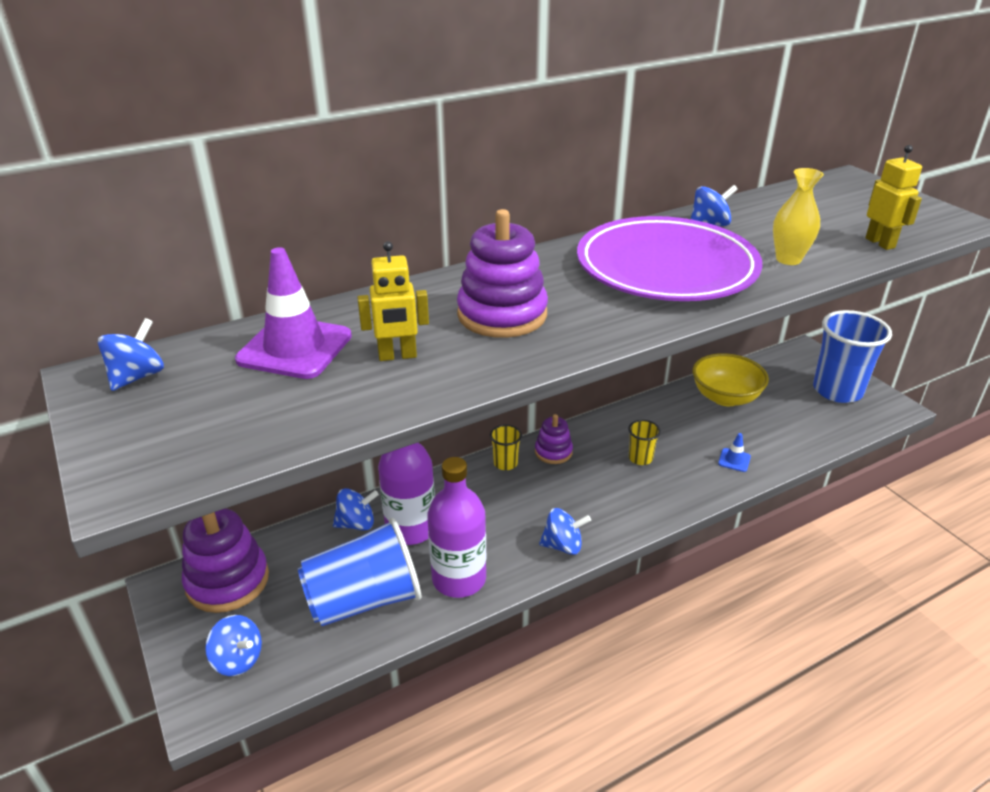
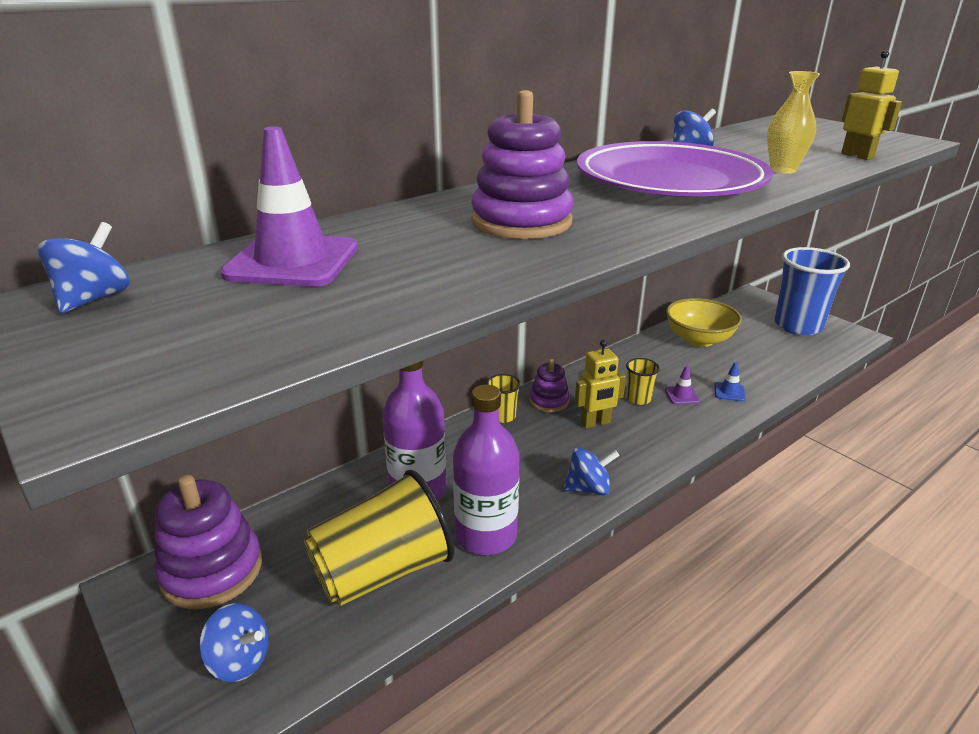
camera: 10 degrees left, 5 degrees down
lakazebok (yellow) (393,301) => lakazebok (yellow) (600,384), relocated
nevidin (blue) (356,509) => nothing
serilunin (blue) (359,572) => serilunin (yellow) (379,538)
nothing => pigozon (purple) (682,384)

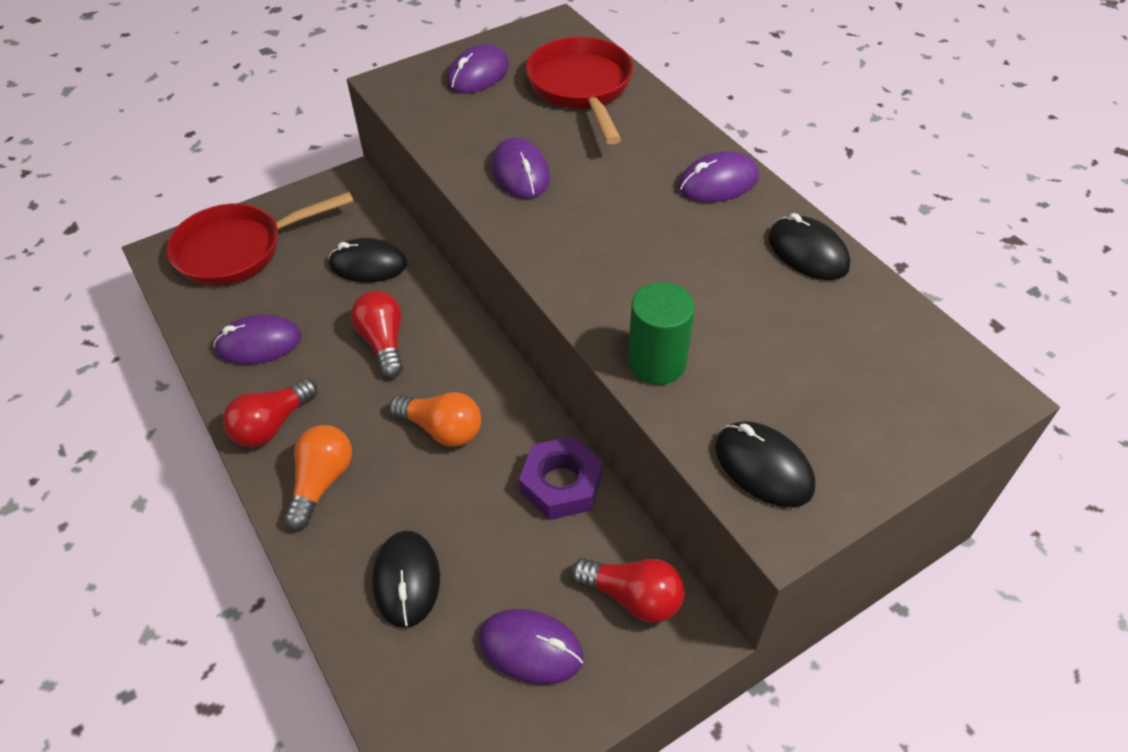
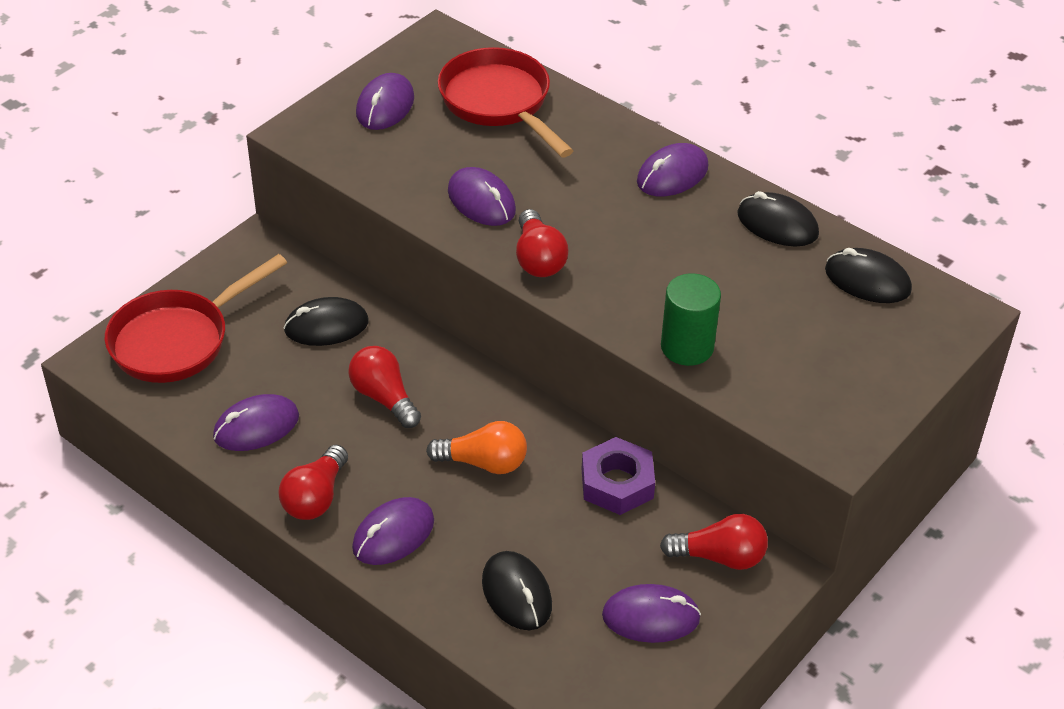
camera: 20 degrees left, 5 degrees down
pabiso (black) (765,464) => pabiso (black) (868,275), relocated
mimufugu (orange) (318,477) => pabiso (purple) (393,531)
nothing => mimufugu (red) (542,243)

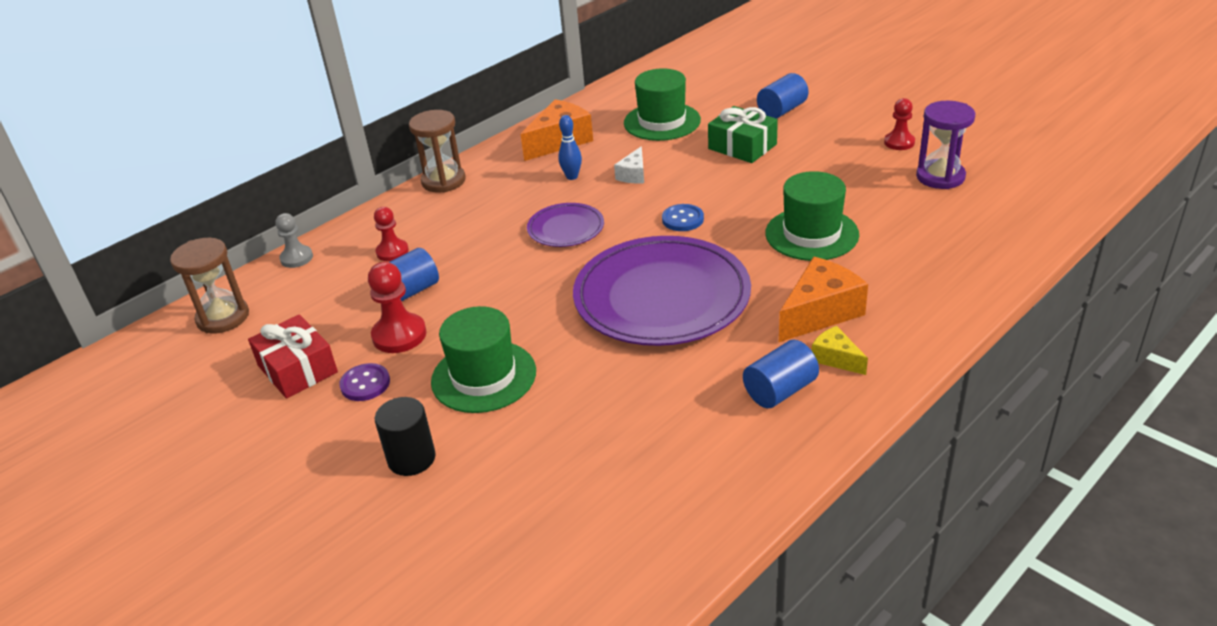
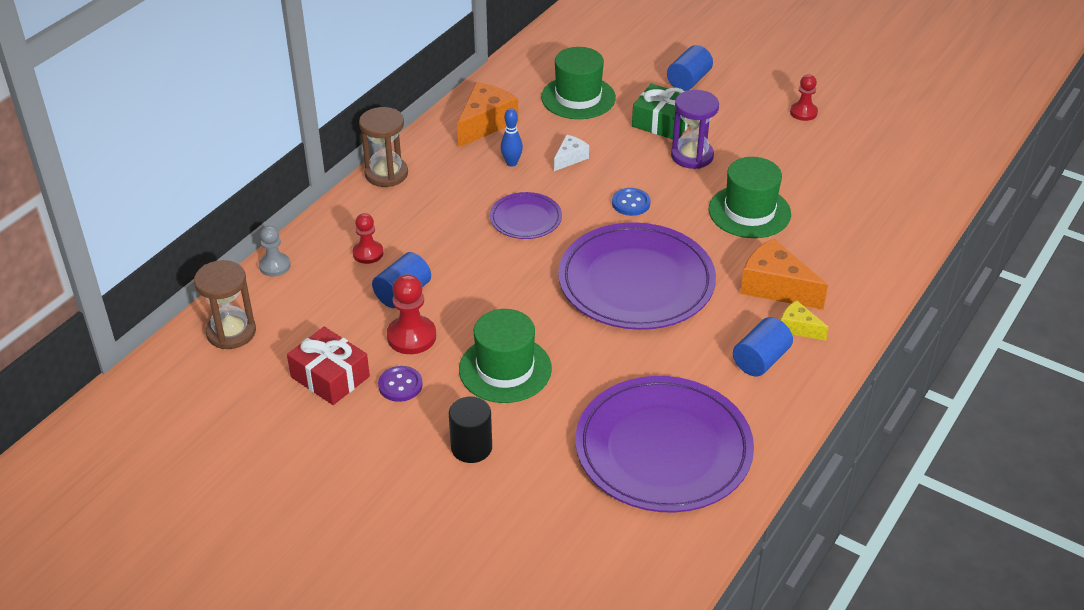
camera: 15 degrees left, 5 degrees up
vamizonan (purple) (946,145) => vamizonan (purple) (695,129), relocated
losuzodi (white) (629,165) => losuzodi (white) (571,153), 150 degrees counterclockwise
losuzodi (orange) (823,299) => losuzodi (orange) (784,274), 90 degrees counterclockwise
nothing => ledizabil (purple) (664,444)

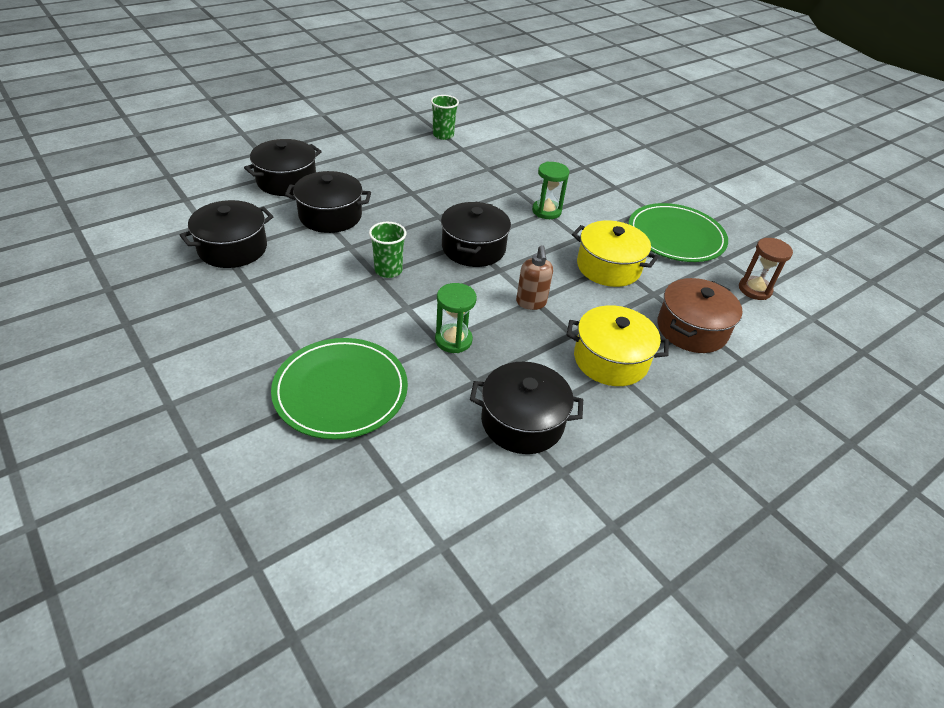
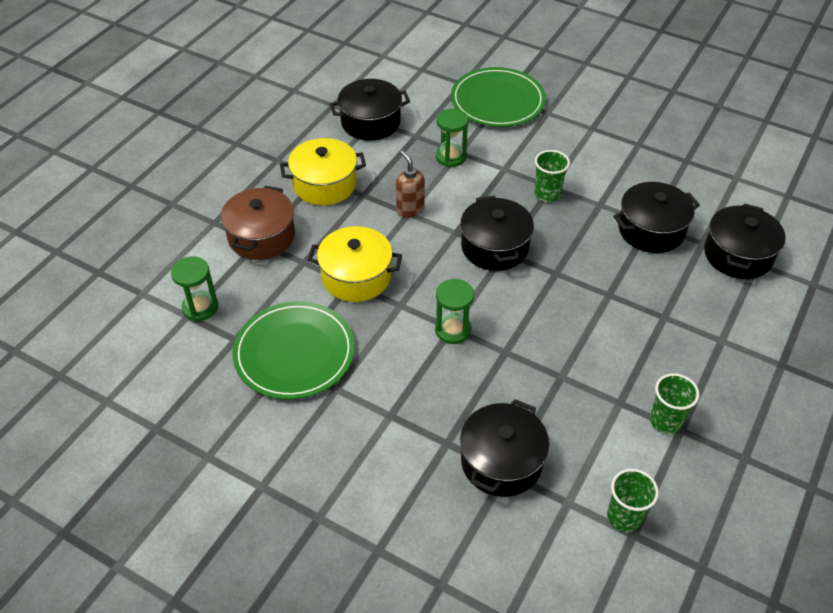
camera: 160 degrees right, 5 degrees up
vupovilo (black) (226,234) => vupovilo (black) (504,448), relocated
vamizonan (brown) (766,269) => vamizonan (green) (194,288)
nothing => serilunin (green) (633,500)

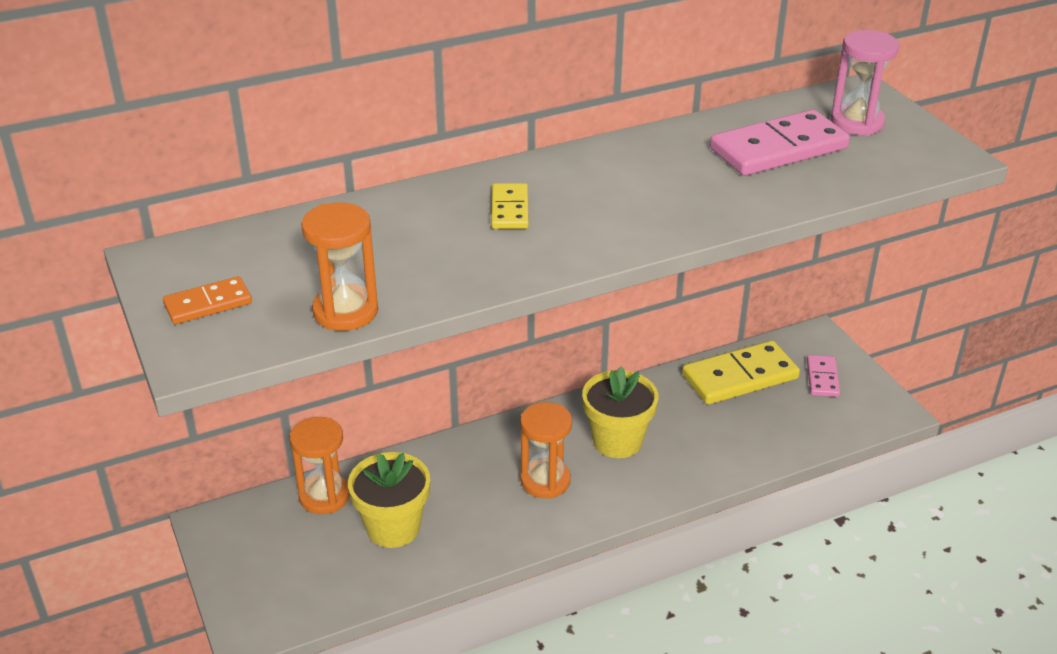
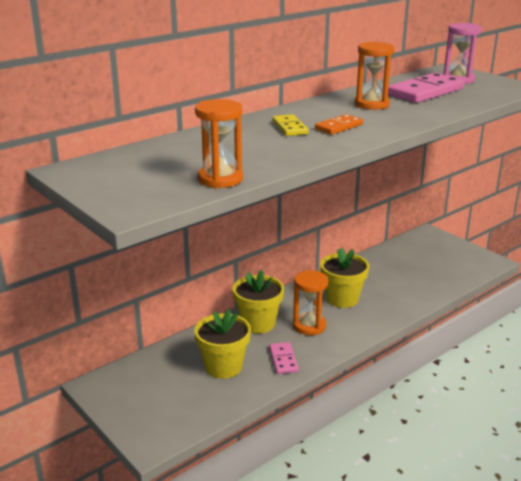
camera: 15 degrees left, 10 degrees down
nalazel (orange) (207,300) => nalazel (orange) (339,124), relocated
nalazel (yellow) (741,372) => nothing
nalazel (pink) (823,376) => nalazel (pink) (284,358), relocated
vamizonan (orange) (320,465) => vamizonan (orange) (374,76), relocated
nothing => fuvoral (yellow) (258,302)

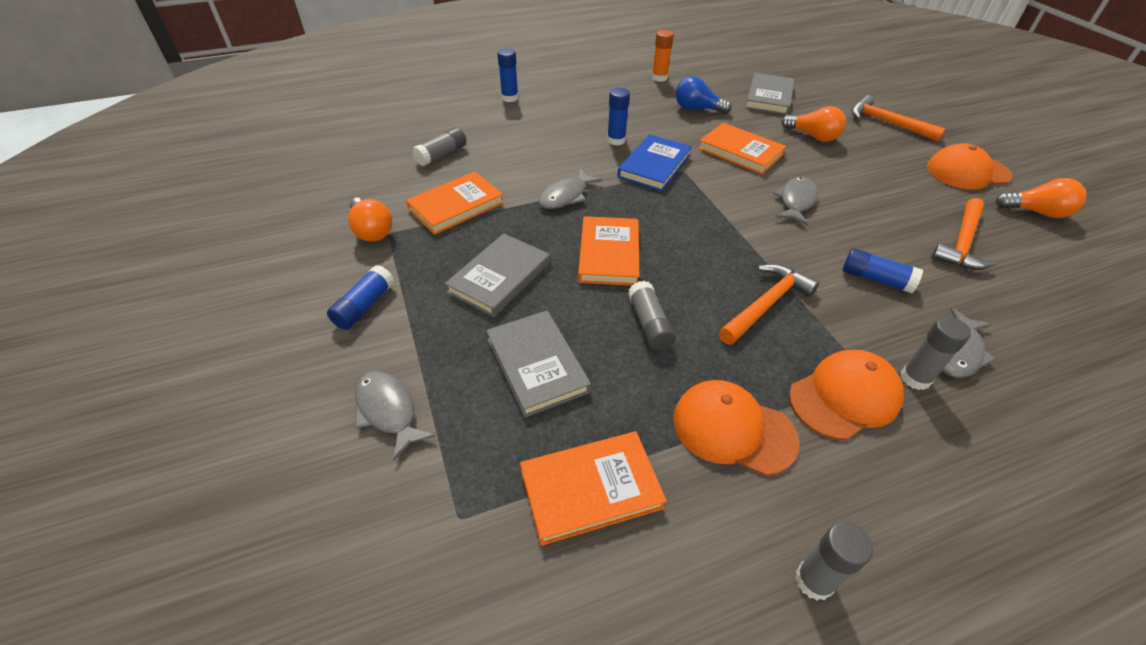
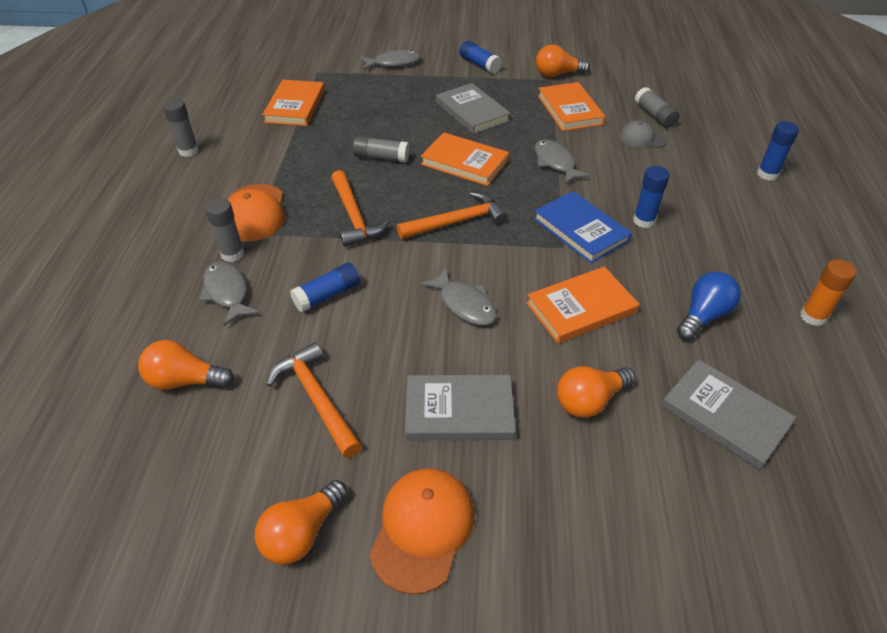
camera: 115 degrees right, 0 degrees up
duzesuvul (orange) (899,118) => duzesuvul (orange) (452,215), relocated
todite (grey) (538,364) => todite (grey) (460,407), relocated
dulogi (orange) (736,428) => nothing
nothing => dulogi (grey) (644,134)
nothing => mimufugu (orange) (186,365)

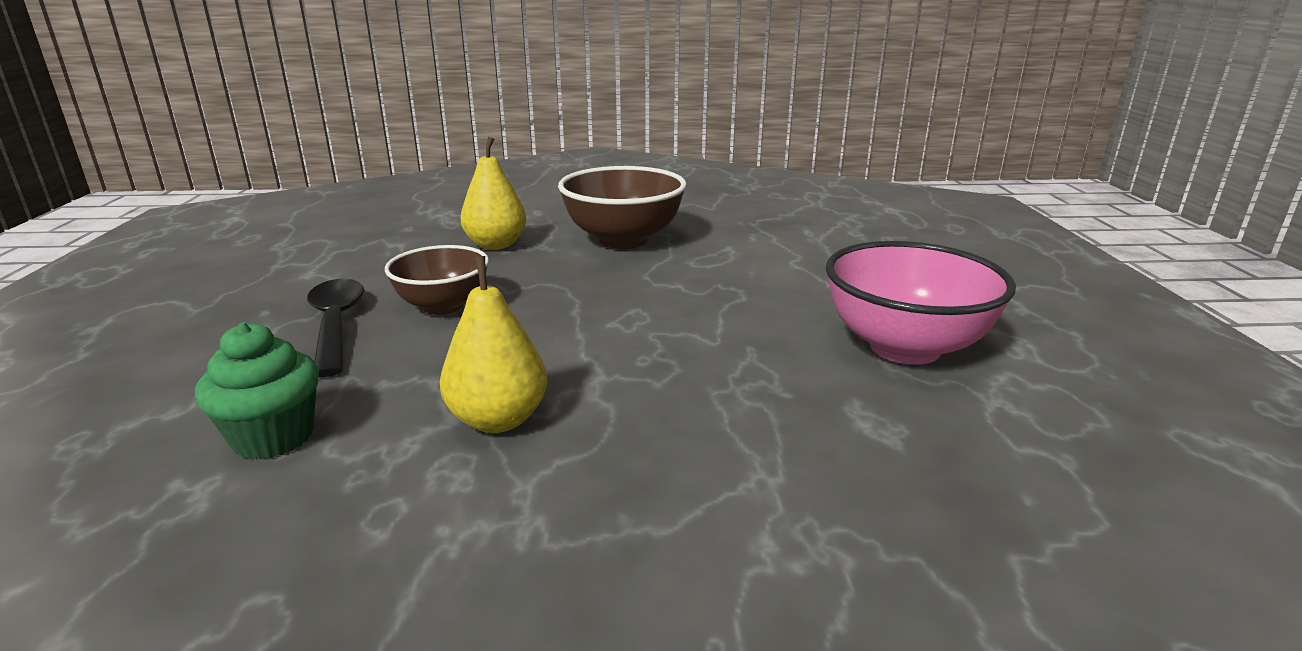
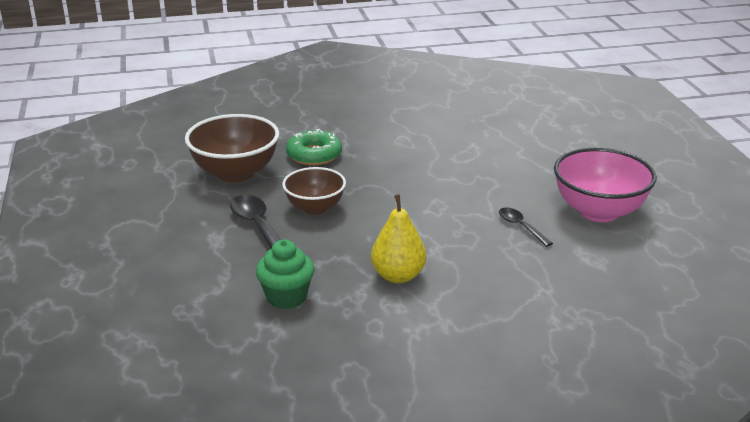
camera: 10 degrees left, 5 degrees up
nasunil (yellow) (493,193) => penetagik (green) (314,147)
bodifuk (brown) (622,207) => bodifuk (brown) (232,148), relocated
nothing => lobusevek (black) (526,227)

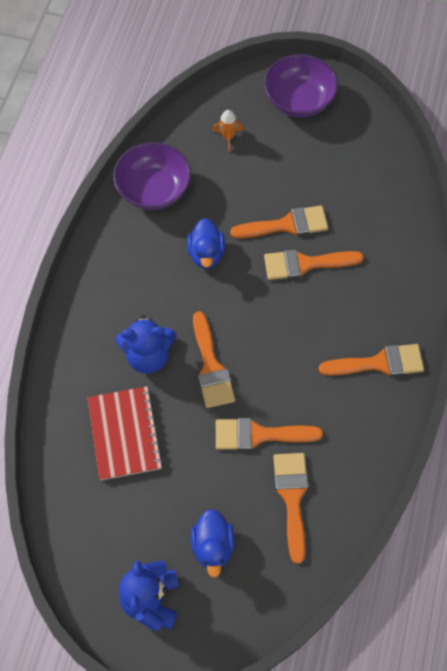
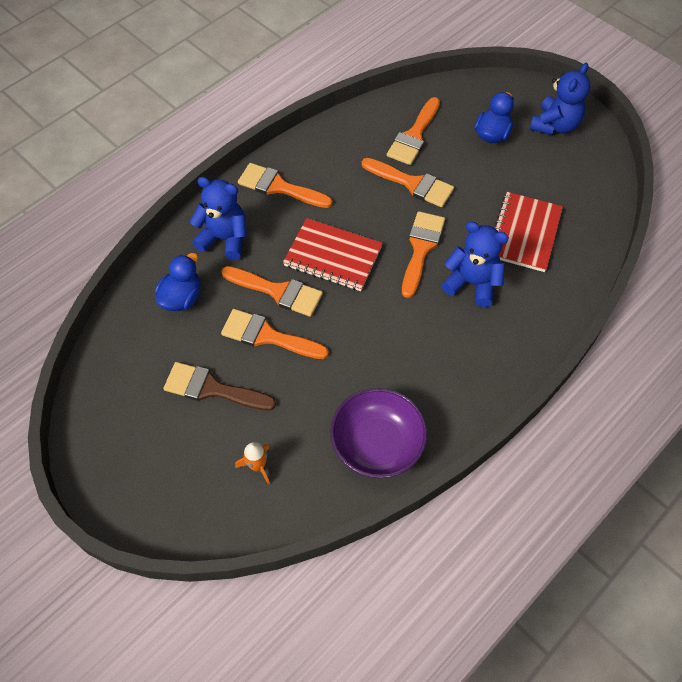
camera: 150 degrees left, 5 degrees down
bodifuk (purple) (301,85) => nothing
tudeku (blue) (206,243) => tudeku (blue) (178,282), relocated
nothing => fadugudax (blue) (218,218)
nothing => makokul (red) (333,254)
nothing => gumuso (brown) (219,386)

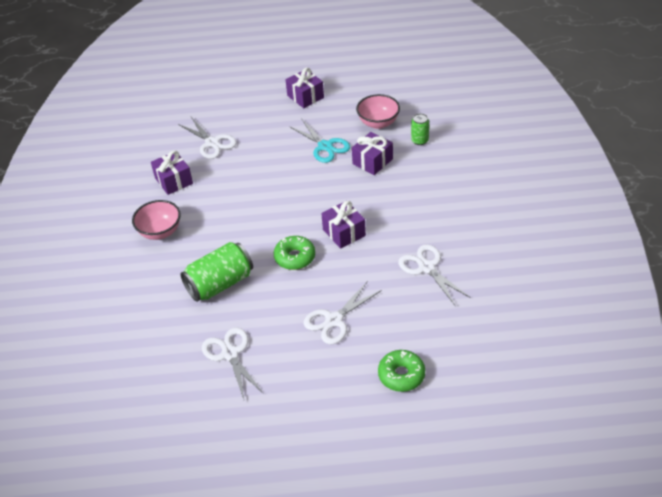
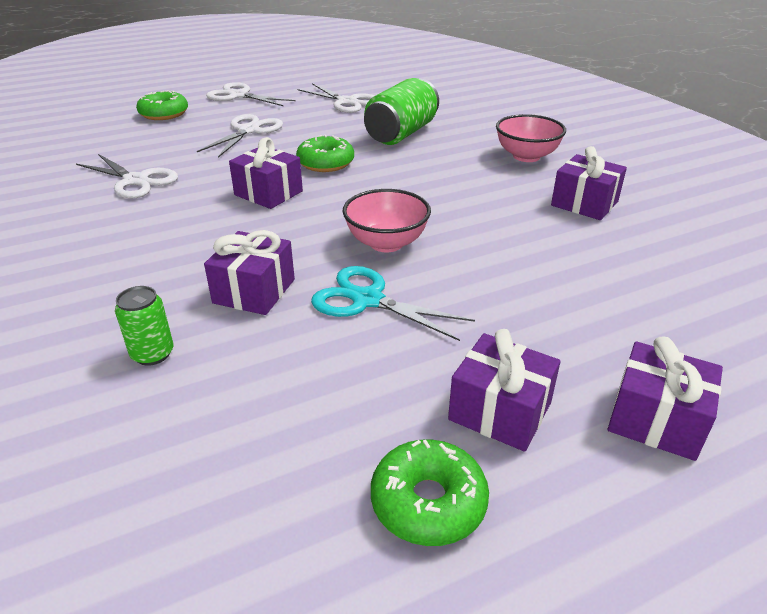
camera: 155 degrees right, 10 degrees down
bodifuk (pink) (378,111) => bodifuk (pink) (387,220), relocated
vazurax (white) (207,138) => vazurax (white) (250,94), relocated
nothing => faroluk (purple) (665,398)
nothing => penetagik (green) (430,492)

